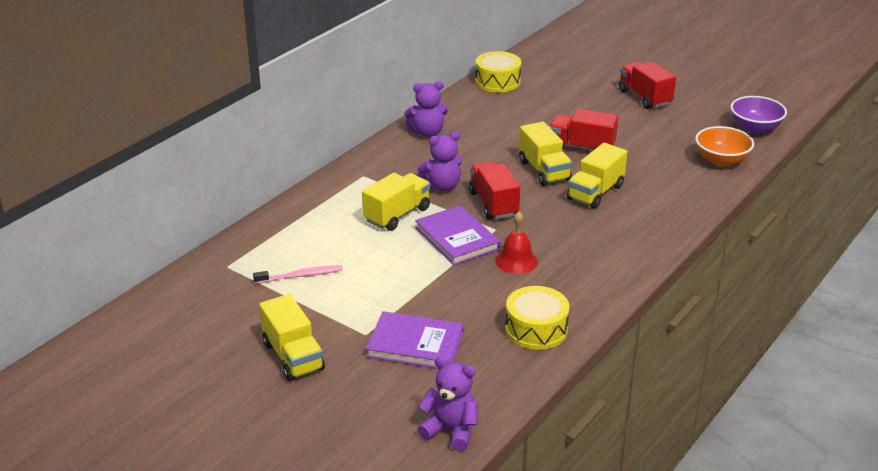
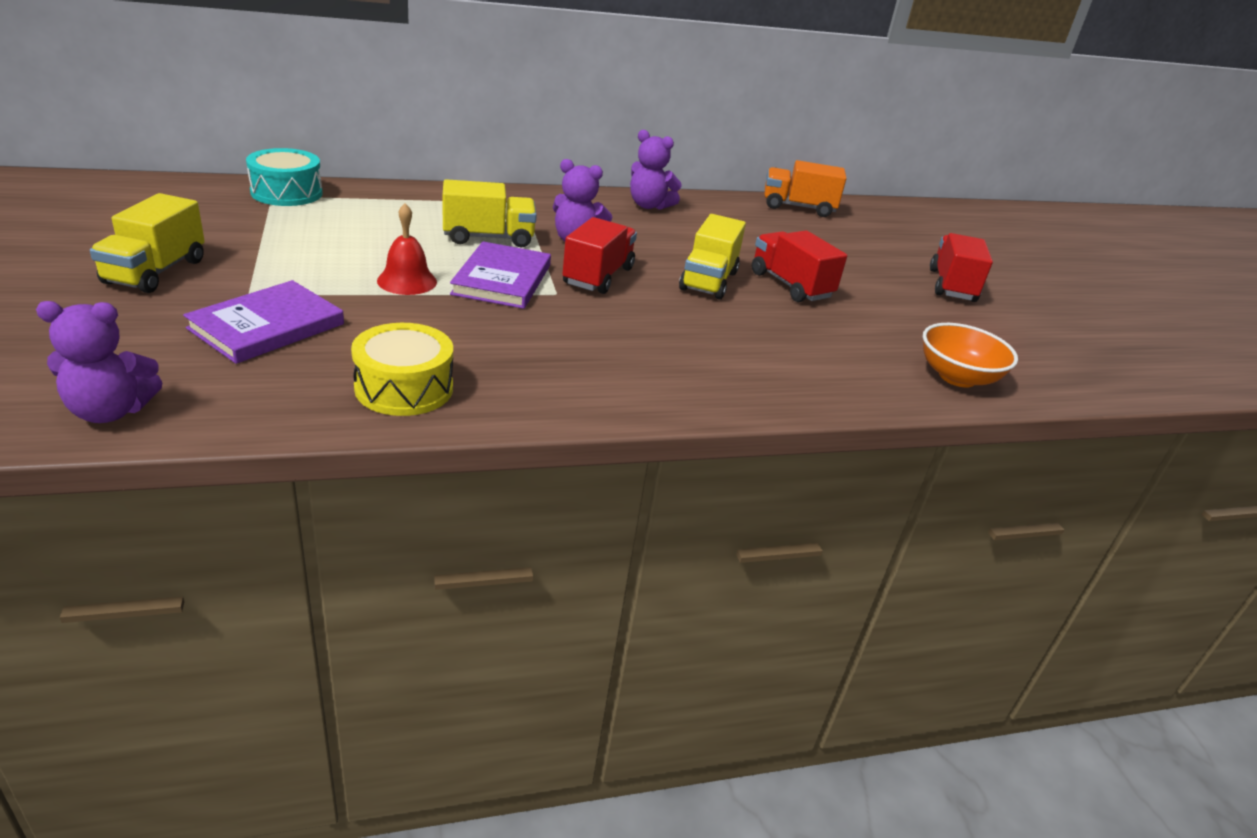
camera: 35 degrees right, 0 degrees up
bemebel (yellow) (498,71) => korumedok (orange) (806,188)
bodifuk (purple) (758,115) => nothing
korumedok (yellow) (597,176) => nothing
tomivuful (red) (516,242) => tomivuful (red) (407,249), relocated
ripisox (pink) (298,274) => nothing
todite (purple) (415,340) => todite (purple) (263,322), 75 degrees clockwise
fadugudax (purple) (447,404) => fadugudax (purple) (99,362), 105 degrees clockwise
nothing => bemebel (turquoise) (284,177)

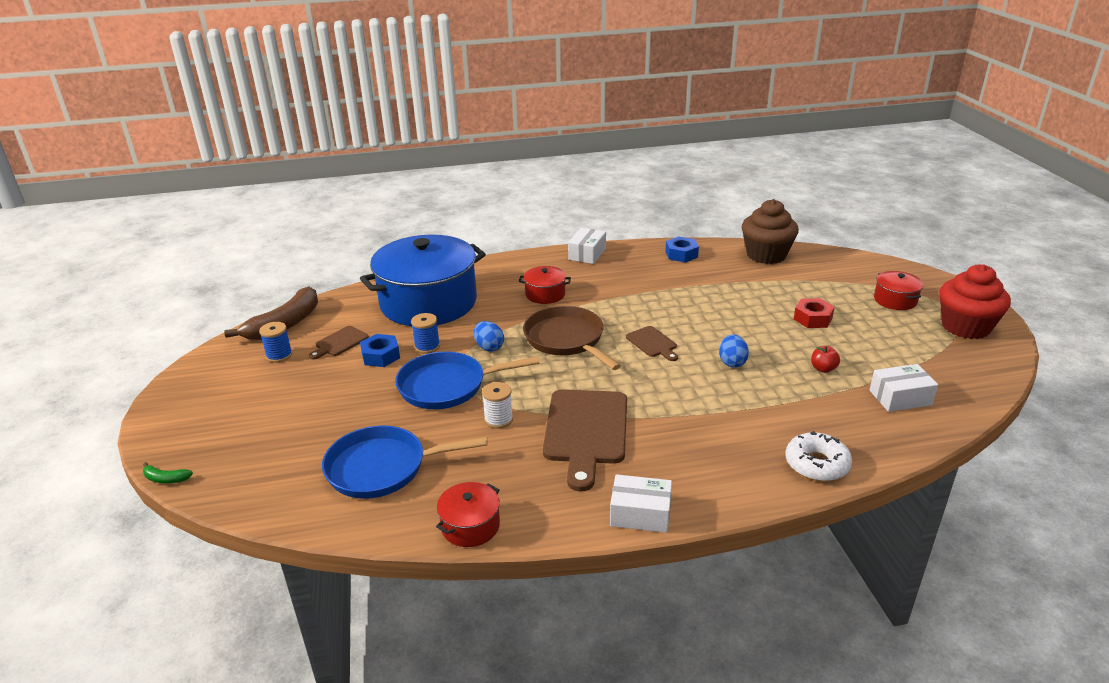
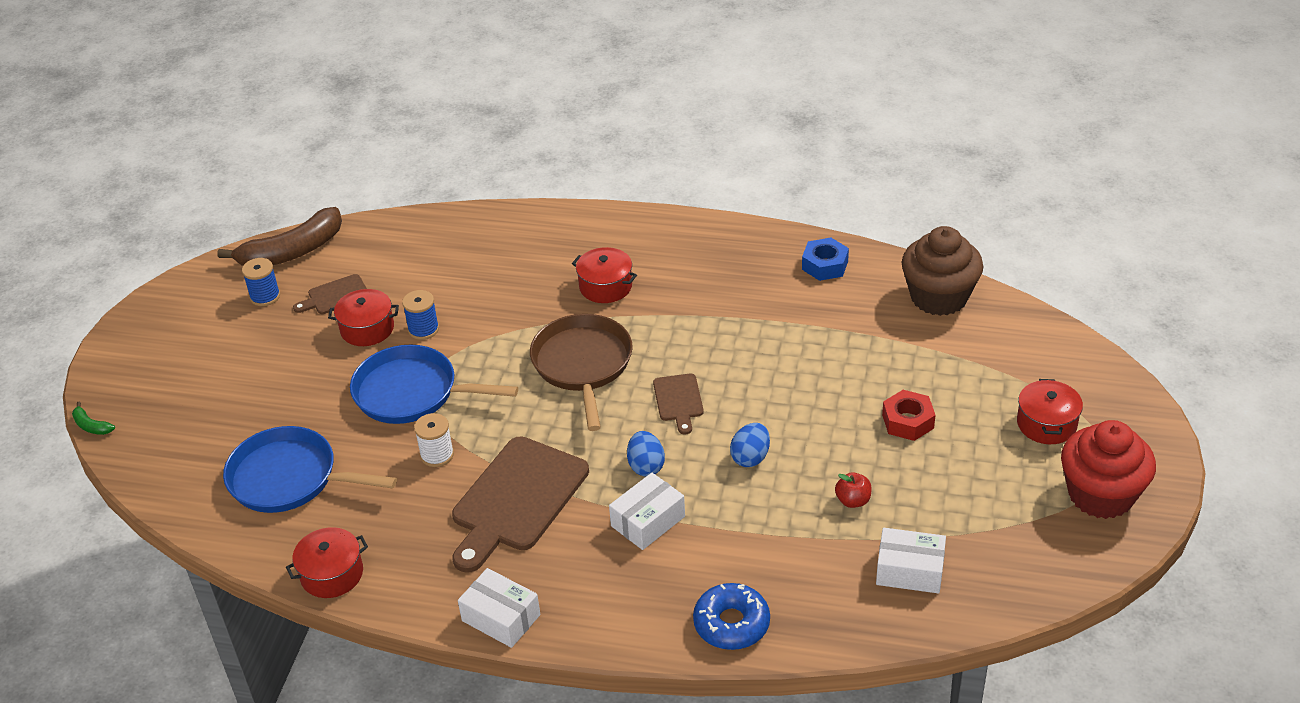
camera: 25 degrees right, 10 degrees up
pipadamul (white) (587,246) => pipadamul (white) (647,511), relocated
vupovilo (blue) (423,280) => nothing
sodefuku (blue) (489,336) => sodefuku (blue) (646,454), relocated
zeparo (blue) (380,350) => vupovilo (red) (363,317)
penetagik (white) (818,456) => penetagik (blue) (731,616)

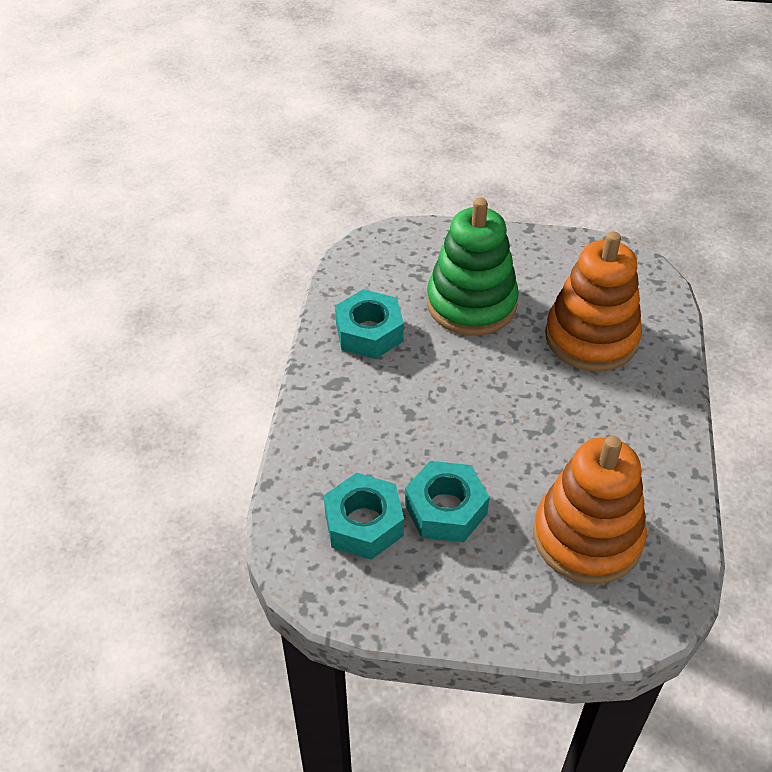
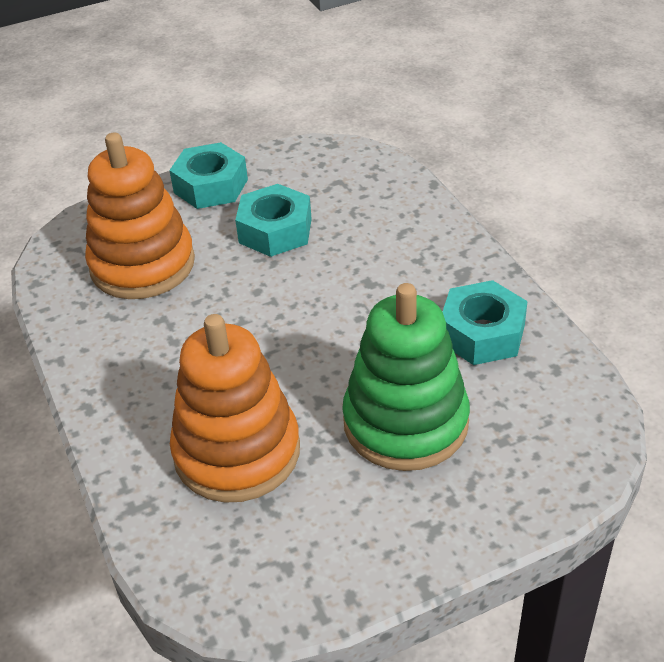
camera: 150 degrees right, 5 degrees down
zeparo (turquoise) (364,516) => zeparo (turquoise) (208,175), relocated

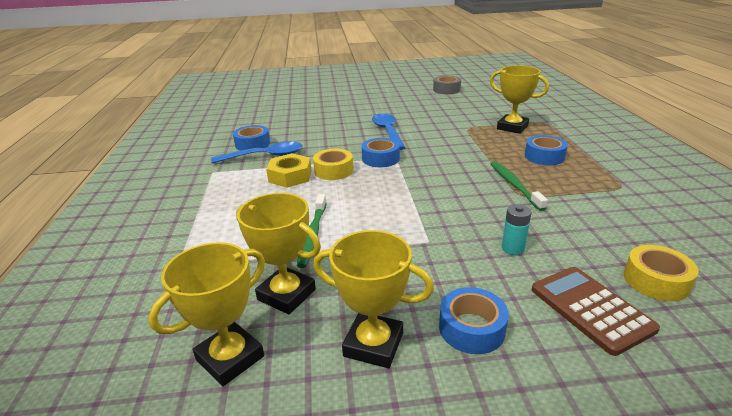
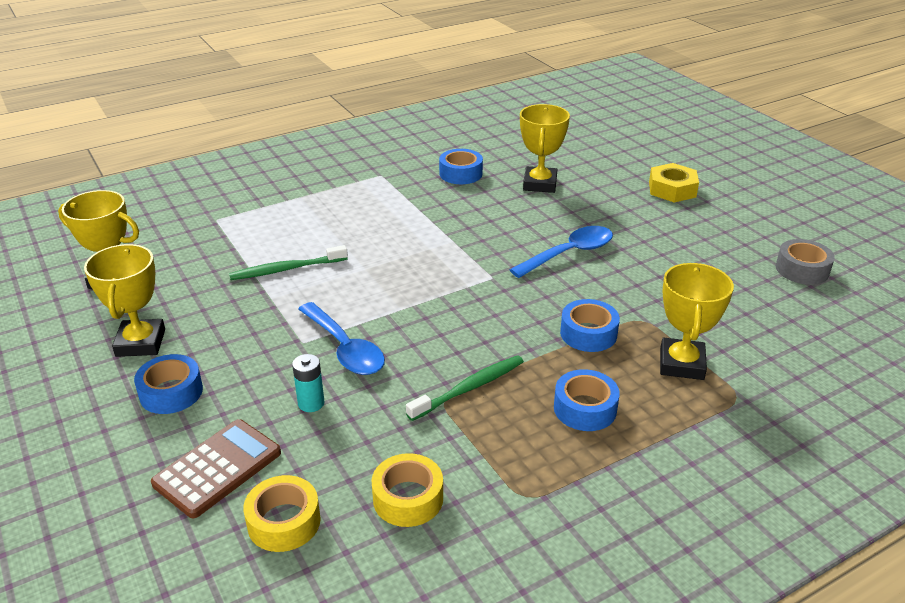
camera: 65 degrees right, 5 degrees up
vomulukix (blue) (381,152) => vomulukix (blue) (590,325), relocated
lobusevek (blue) (257,152) => lobusevek (blue) (341,338), relocated
vomulukix (yellow) (333,164) => vomulukix (yellow) (407,490), relocated
zeparo (yellow) (289,170) => zeparo (yellow) (674,183), relocated
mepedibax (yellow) (278,254) => mepedibax (yellow) (545,148), relocated

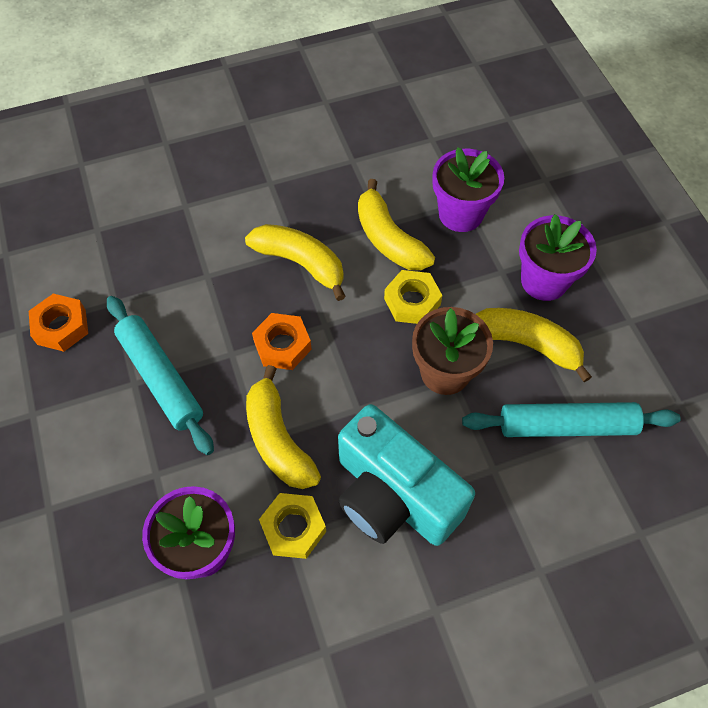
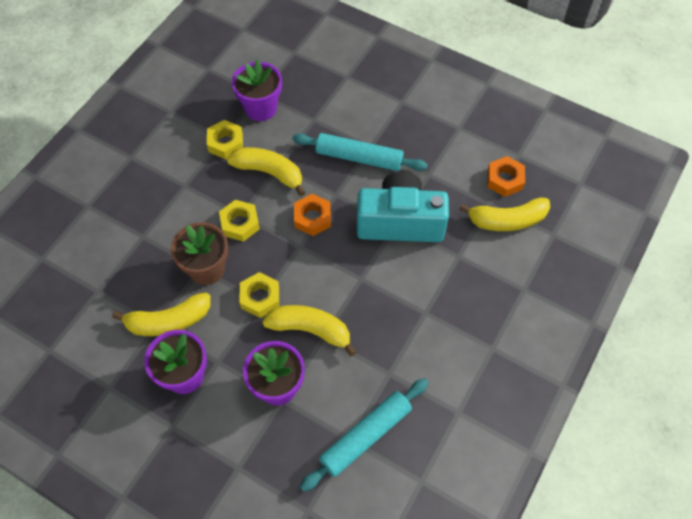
camera: 140 degrees right, 0 degrees up
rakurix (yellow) (295,262) => rakurix (yellow) (504,214), relocated
zeparo (orange) (58,323) => zeparo (orange) (506,176), relocated
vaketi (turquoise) (571,419) => vaketi (turquoise) (364,435), relocated
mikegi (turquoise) (406,475) => mikegi (turquoise) (403,207), relocated
nothing => zeparo (yellow) (239,221)

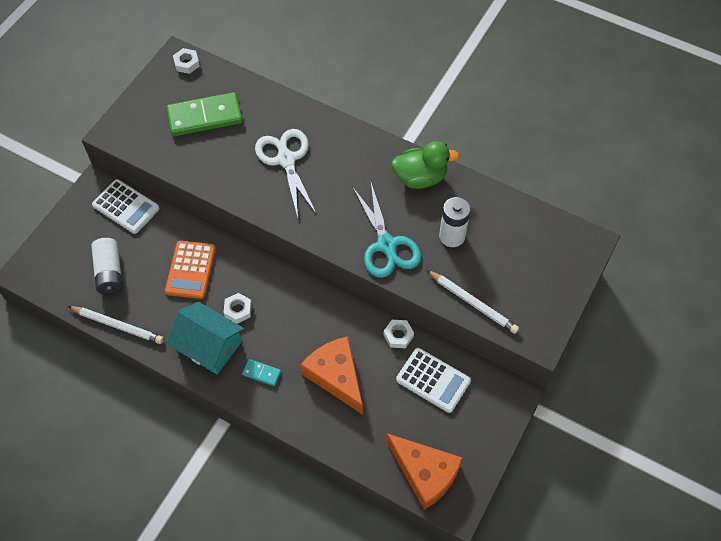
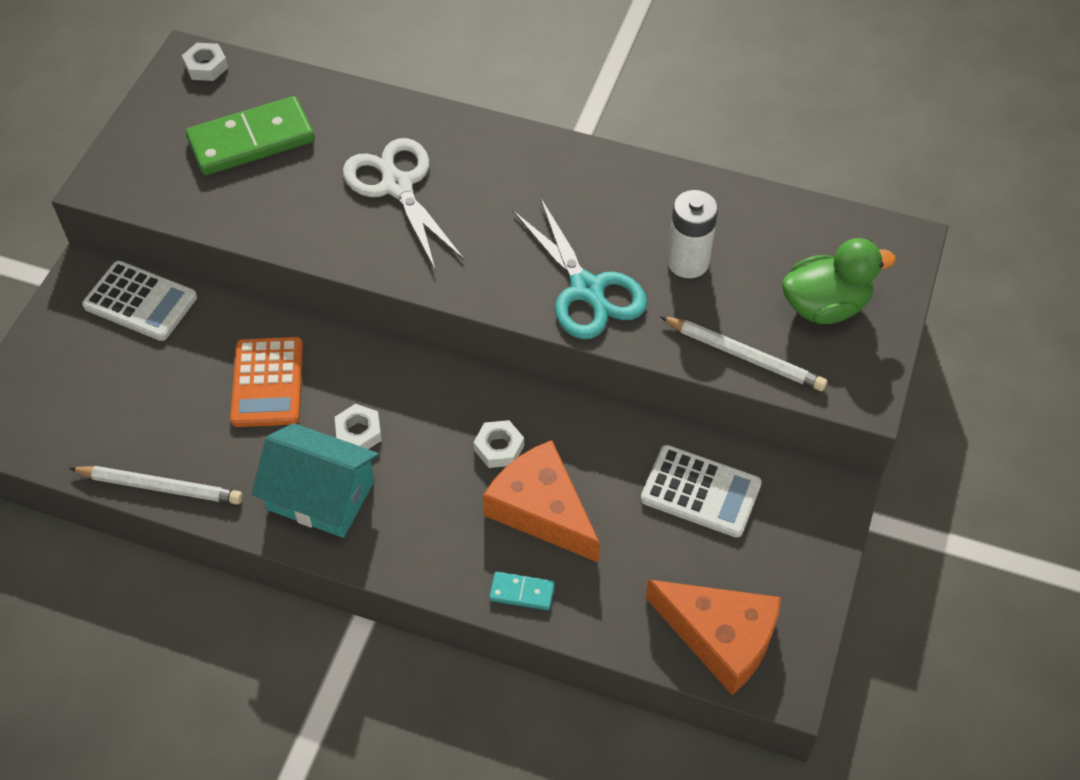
camera: 10 degrees left, 5 degrees down
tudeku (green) (425,165) => tudeku (green) (839,281), relocated
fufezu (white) (107,266) => nothing
zeparo (white) (398,334) => zeparo (white) (499,444), relocated
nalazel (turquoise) (261,372) => nalazel (turquoise) (522,591), relocated

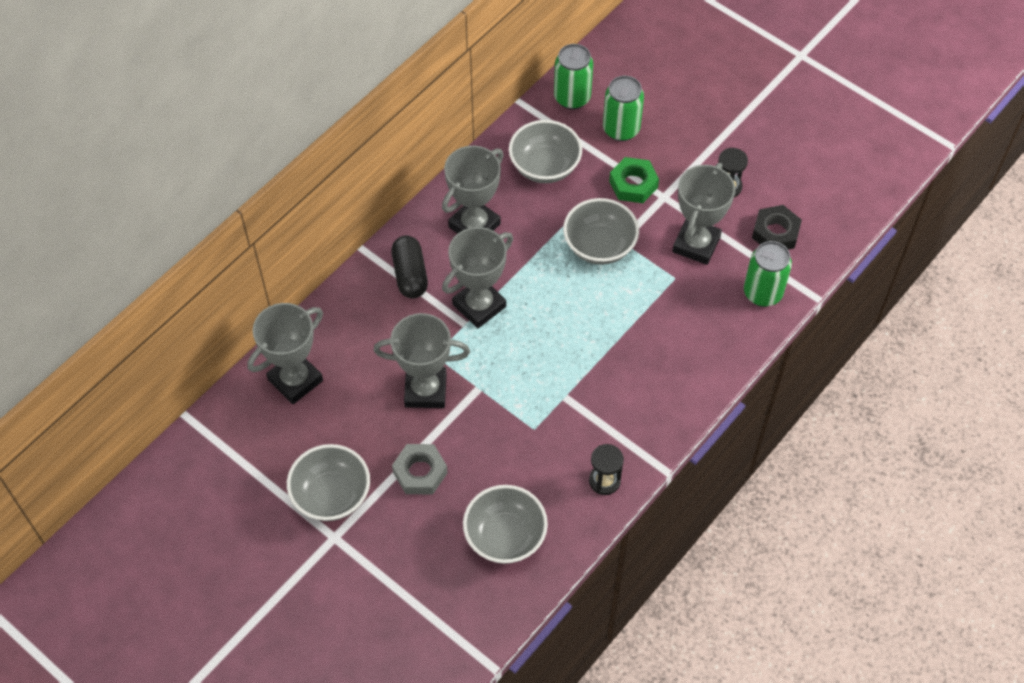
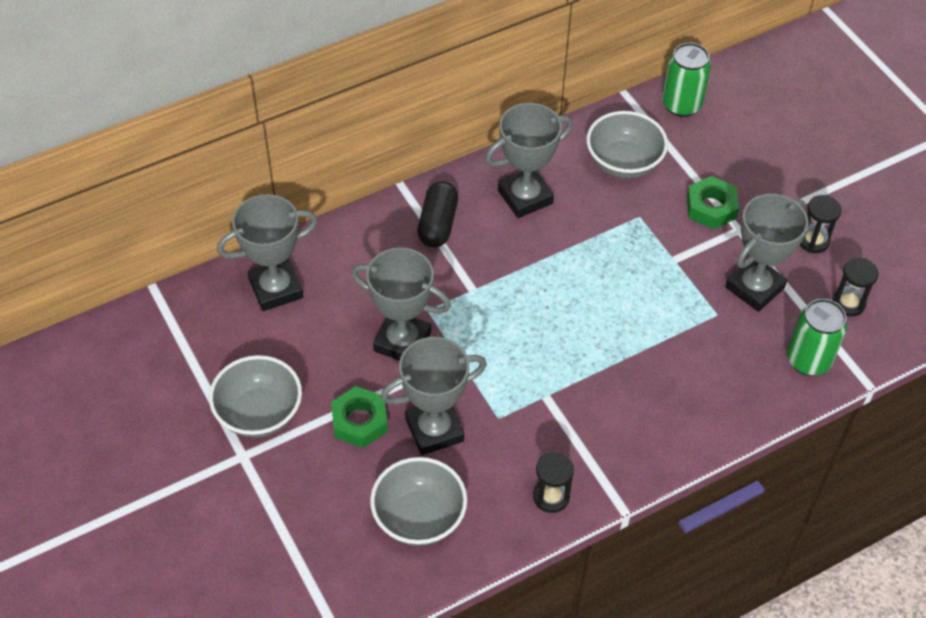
camera: 20 degrees right, 5 degrees down
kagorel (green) (623,108) => nothing
bodifuk (grey) (601,231) => nothing
zeparo (black) (777,227) => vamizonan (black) (855,287)
mepedibax (grey) (477,277) => mepedibax (grey) (434,396), relocated
zeparo (grey) (420,469) => zeparo (green) (359,417)

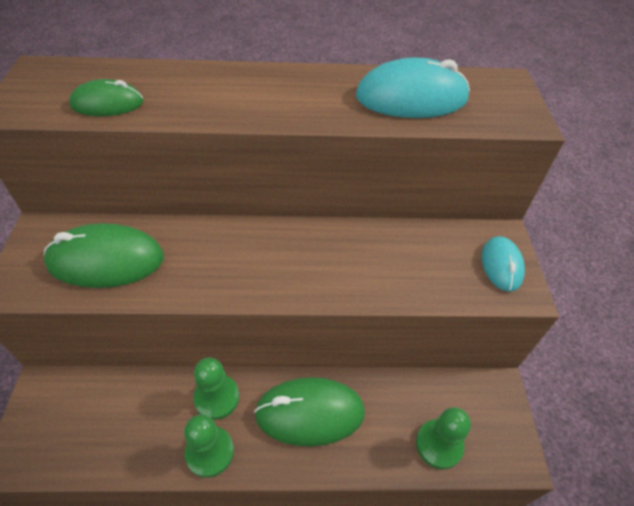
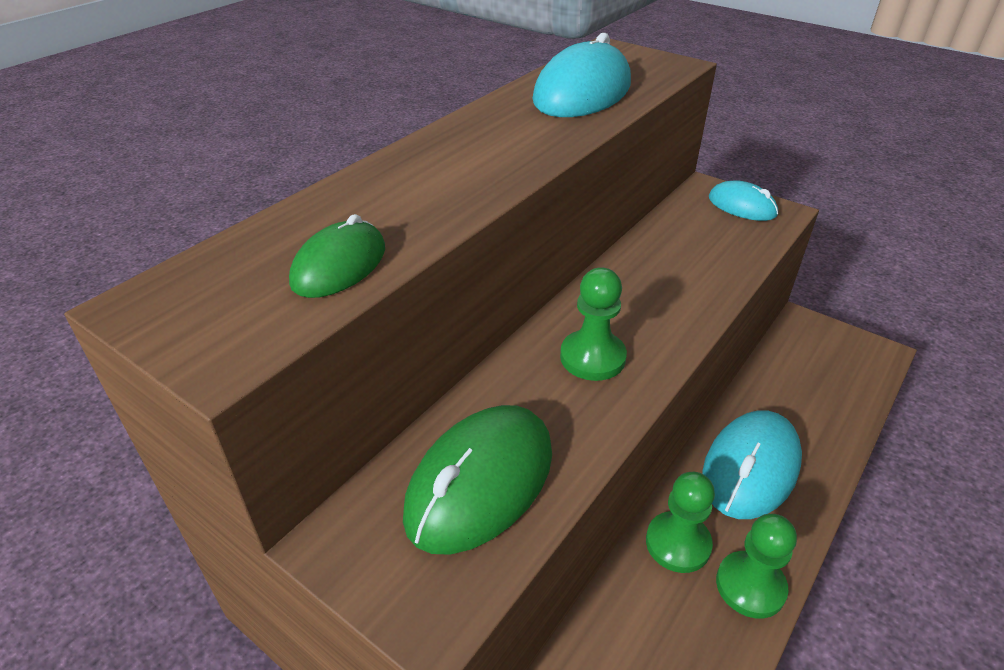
camera: 50 degrees left, 10 degrees down
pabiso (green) (309,411) => pabiso (turquoise) (752,464)
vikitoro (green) (443,438) => vikitoro (green) (593,324), relocated

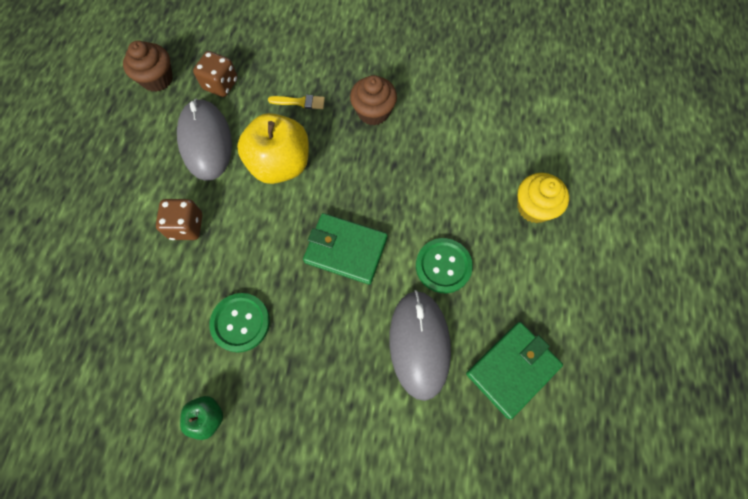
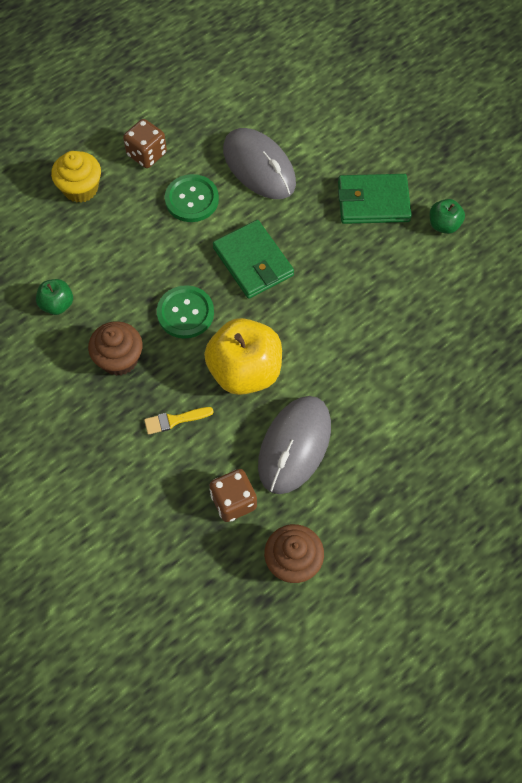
camera: 140 degrees left, 5 degrees down
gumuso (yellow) (296,102) => gumuso (yellow) (178,421), 60 degrees counterclockwise
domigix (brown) (179,219) => domigix (brown) (145,143), relocated
pabiso (grey) (420,345) => pabiso (grey) (259,163), 75 degrees counterclockwise
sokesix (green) (240,322) => sokesix (green) (185,312), relocated
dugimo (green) (514,370) => dugimo (green) (375,199), relocated
nothing => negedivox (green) (54,297)

